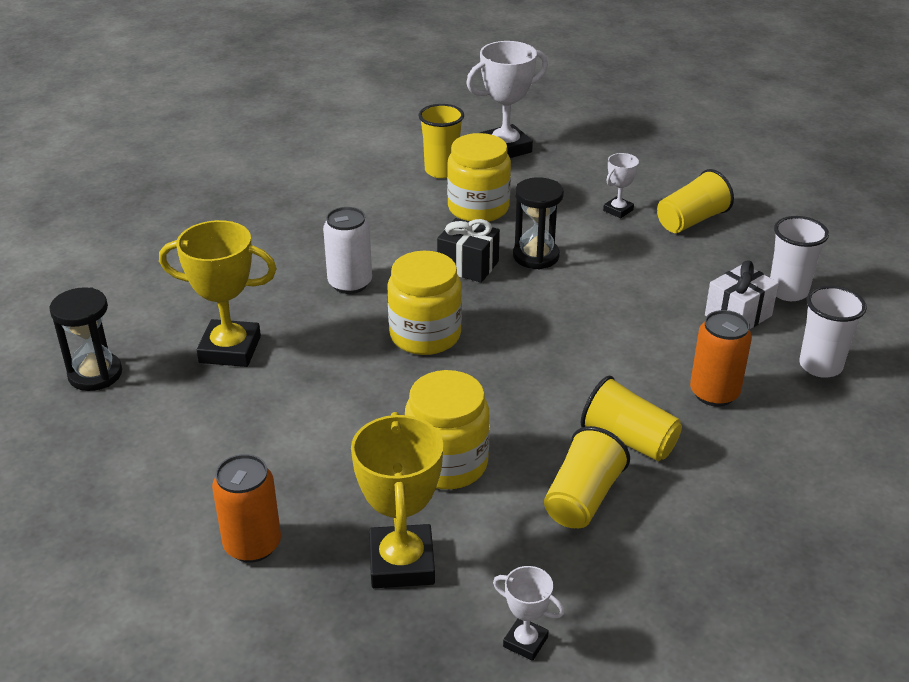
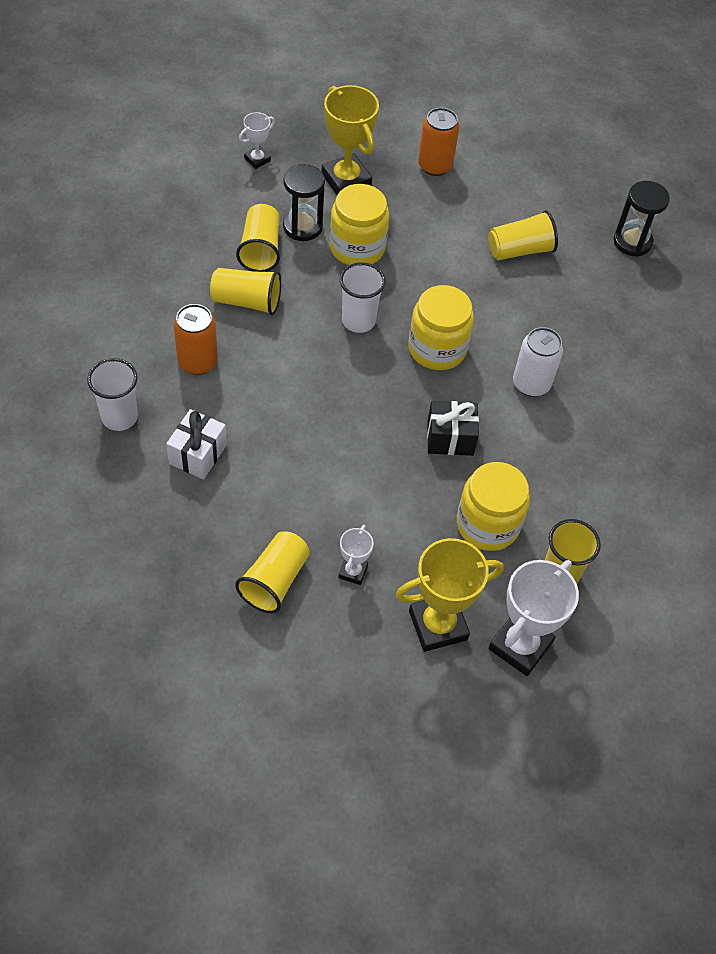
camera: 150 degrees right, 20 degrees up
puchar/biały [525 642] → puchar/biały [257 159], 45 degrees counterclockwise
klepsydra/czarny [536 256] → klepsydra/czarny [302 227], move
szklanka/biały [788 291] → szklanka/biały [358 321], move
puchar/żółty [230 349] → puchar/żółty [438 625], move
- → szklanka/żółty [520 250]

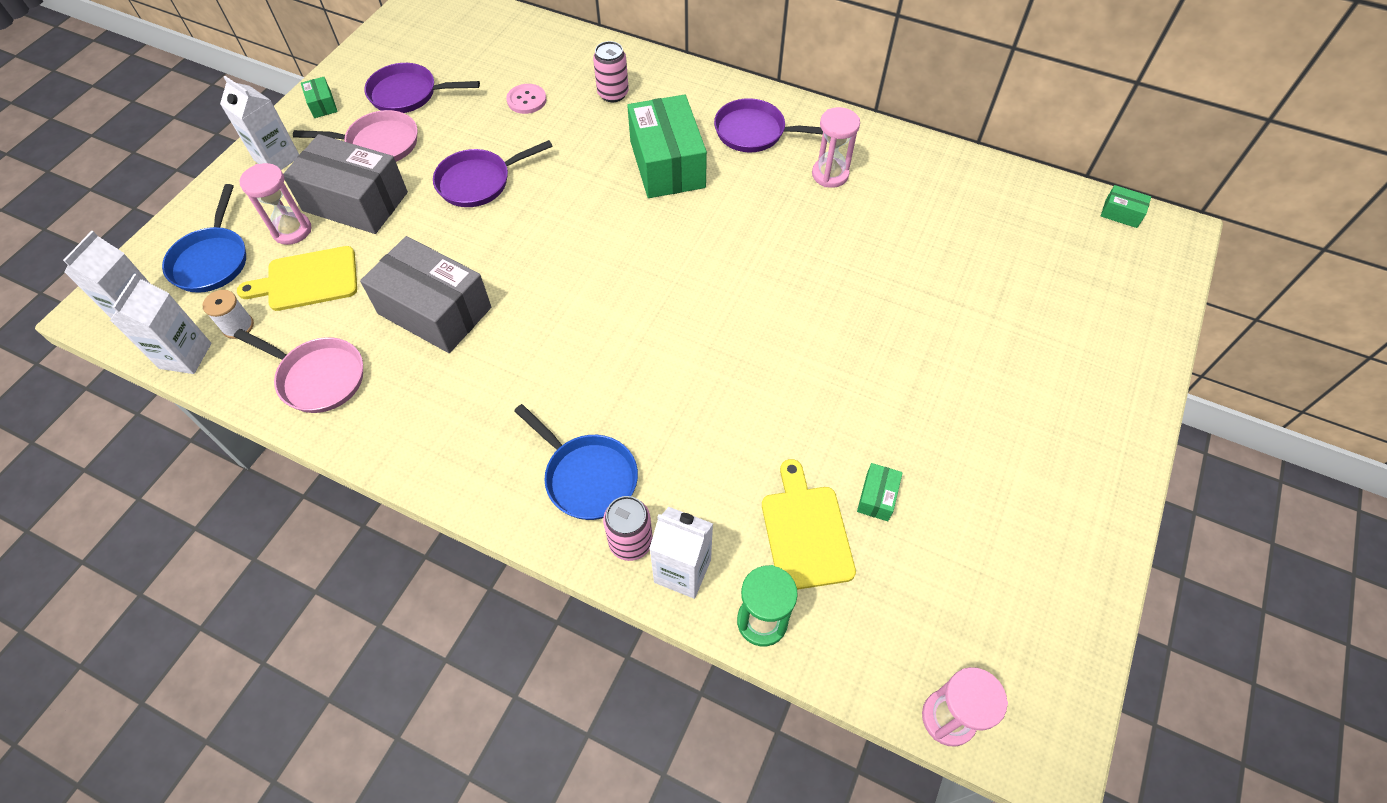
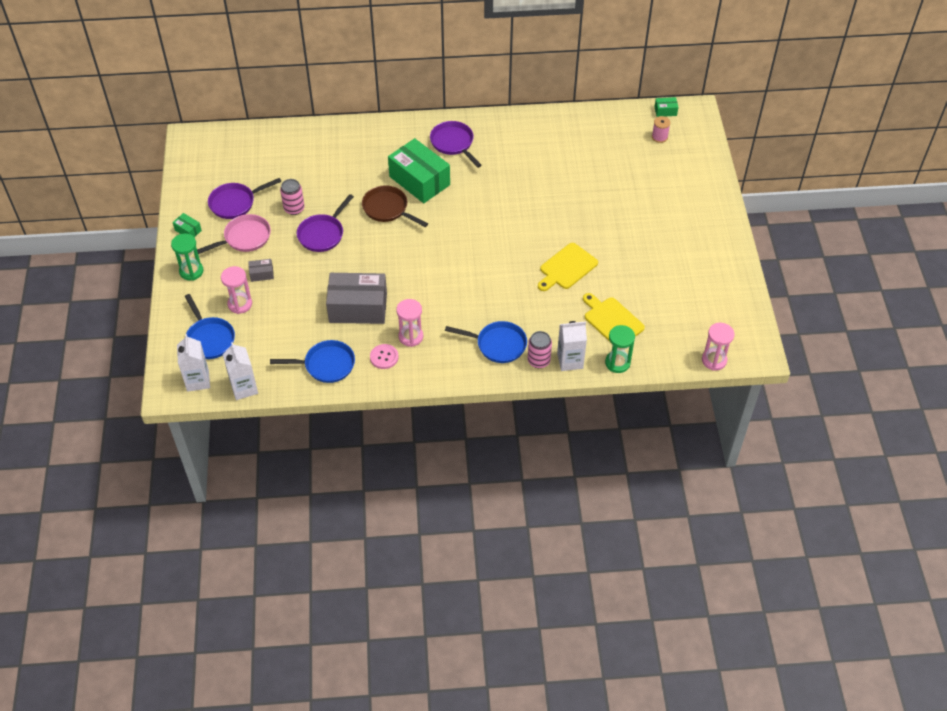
camera: 30 degrees left, 5 degrees down
karton mleka/biały [277 158] → klepsydra/zielony [191 271]
pudełko/szary [355 201] → pudełko/szary [262 274], x0.42
patelnia/różowy [318 377] → patelnia/niebieski [326 365]
puszka/różowy [613 94] → puszka/różowy [294 208], move
- → patelnia/brązowy [388 209]
guzik/różowy [526 100] → guzik/różowy [384 357], move
klepsydra/różowy [830 174] → klepsydra/różowy [411 337], move
patelnia/fioletowy [754 132] → patelnia/fioletowy [453 143], 75 degrees clockwise
deska do krojenia/żółty [307 280] → deska do krojenia/żółty [566 268], move
- → szpulka/różowy [659 137]
szpulka/biały [238 326] → -
pudełko/zielony [877 497] → -

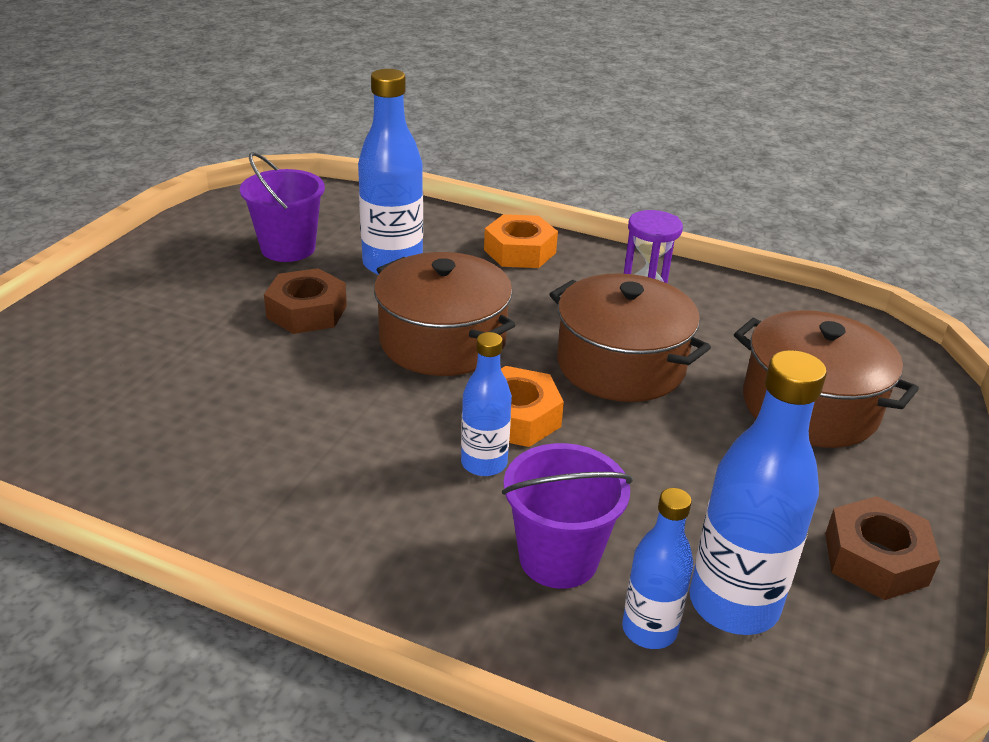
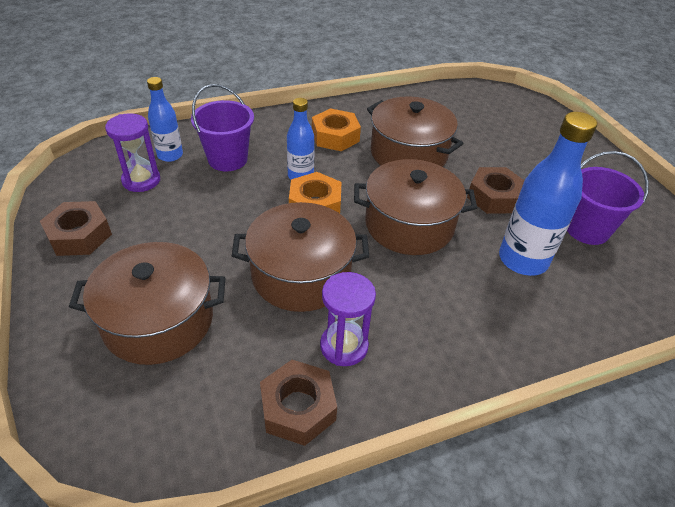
camera: 135 degrees right, 10 degrees up
butelka/niebieski [733 604] → klepsydra/fioletowy [141 180]
- → nakrętka/brązowy [298 408]
nakrętka/pomarańczowy [519 251] → nakrętka/pomarańczowy [335 136], move
- → garnek/brązowy [408 153]

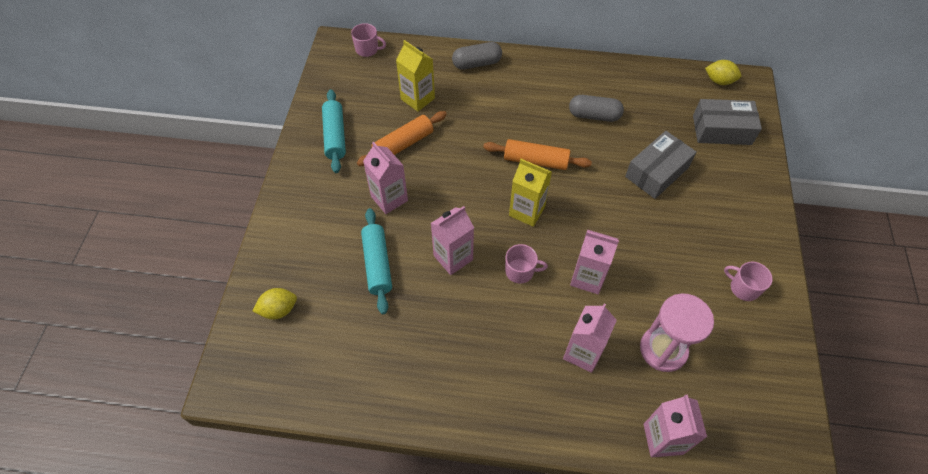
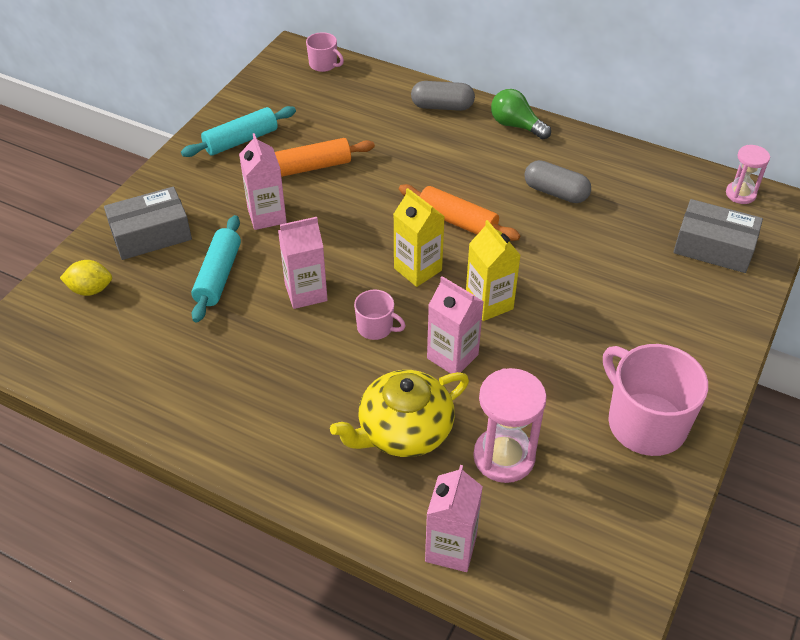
camera: 20 degrees right, 10 degrees down
pudełko/szary [657 172] → pudełko/szary [151 234], move
wałek do ciasta/turkusowy [335 136] → wałek do ciasta/turkusowy [241 140], 45 degrees clockwise
karton mleka/różowy [583 352] → imbryk/żółty [403 430]
karton mleka/żółty [417 99] → karton mleka/żółty [489 303], move
- → żarówka/zielony [516 125]
kubek/różowy [743 288] → kubek/różowy [645 423], x2.03
cytryna/żółty [719 81] → klepsydra/różowy [740 194]

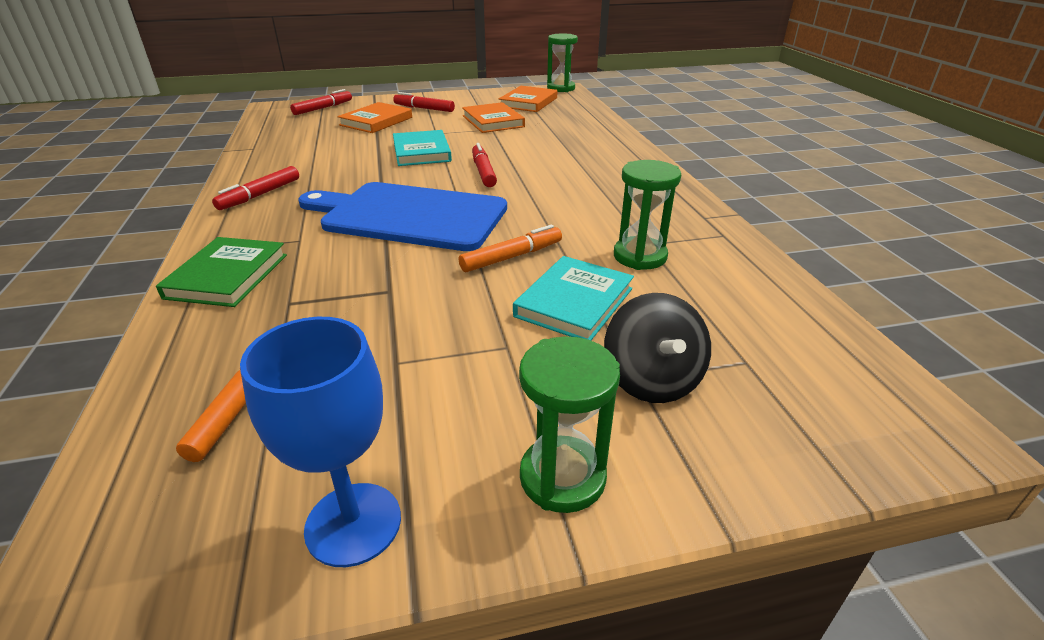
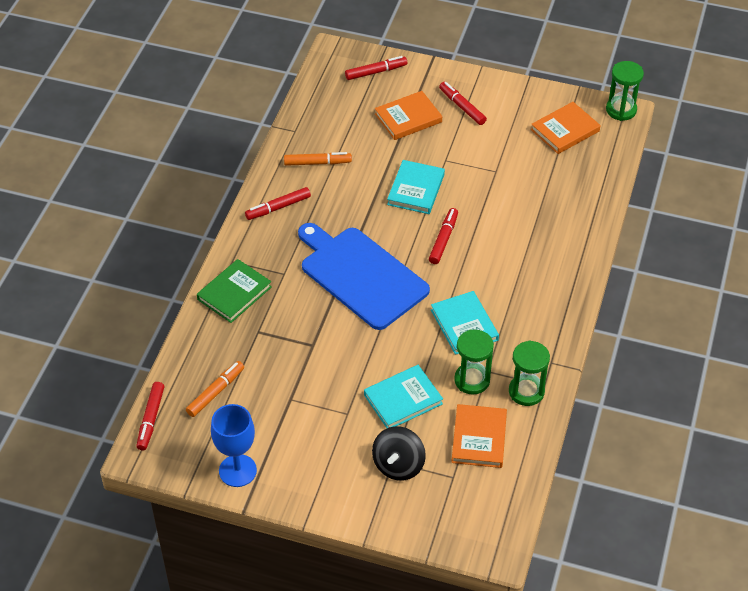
camera: 30 degrees right, 15 degrees up
- → flamaster/czerwony [151 419]
flamaster/pomarańczowy [511 257] → flamaster/pomarańczowy [317 163], move
- → książka/turkusowy [464 325]
książka/pomarańczowy [493 121] → książka/pomarańczowy [479 438], move
klepsydra/zielony [562 477] → klepsydra/zielony [526 391], move

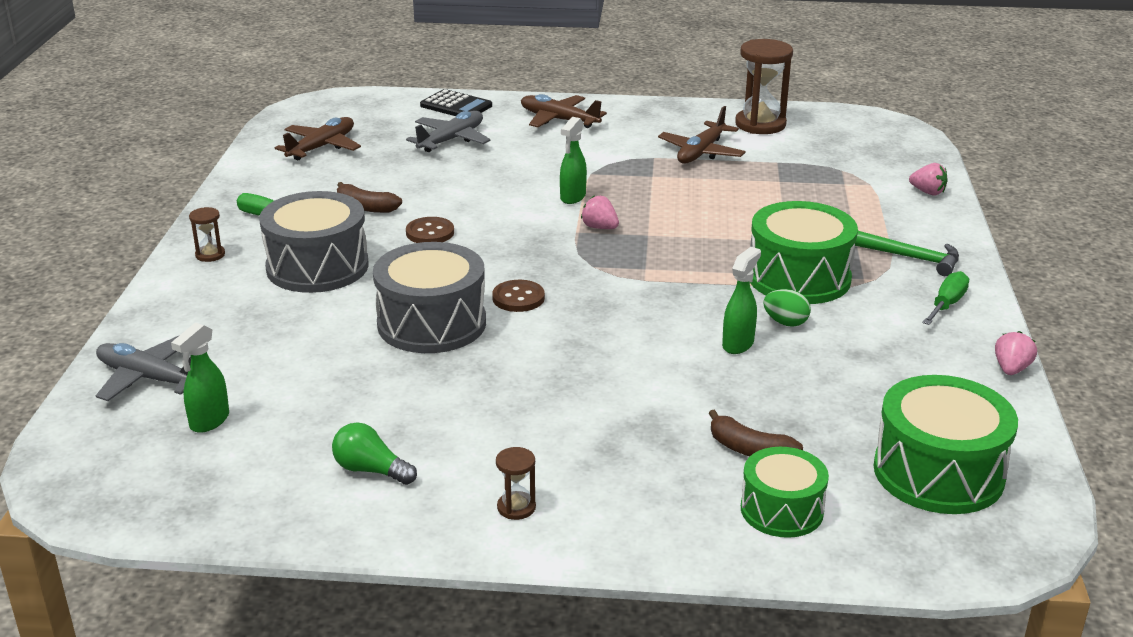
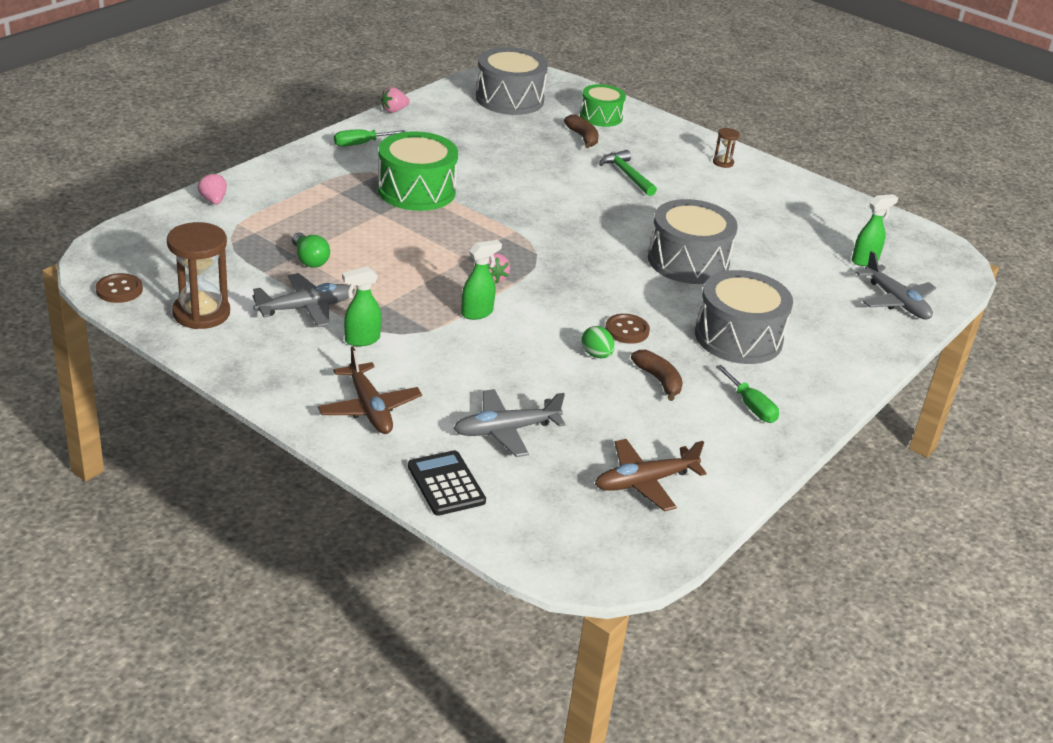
camera: 150 degrees left, 5 degrees up
guzik/brązowy [518 298] → guzik/brązowy [119 290], move
samolot/brązowy [701 152] → samolot/szary [306 308]
żarówka/zielony [371 470] → żarówka/zielony [309 259], move
spryskiwacz/zielony [738 344] → spryskiwacz/zielony [361 340], move
bęben/zielony [938 473] → bęben/szary [509 99]
jajko/zielony [785 322] → jajko/zielony [596 355], move
młotek/zielony [913 258] → młotek/zielony [627 175], move
klepsydra/brązowy [210 255] → -

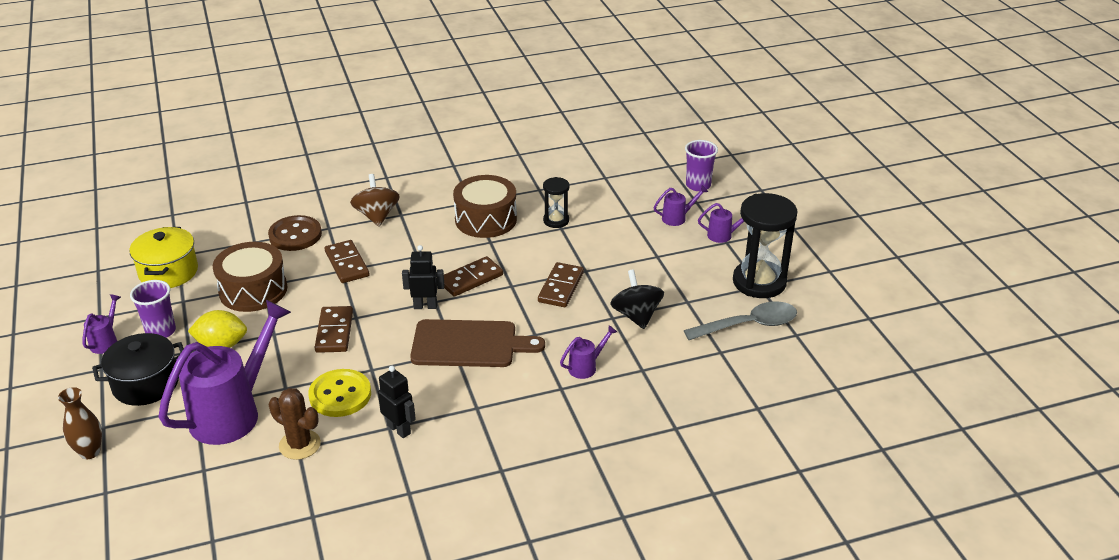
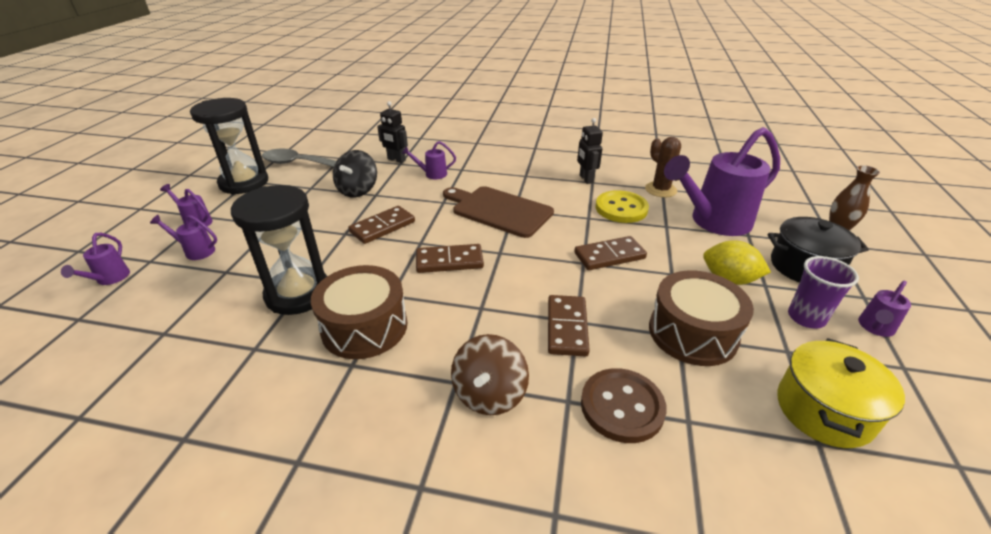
camera: 150 degrees left, 0 degrees up
szklanka/fioletowy [698 185] → konewka/fioletowy [110 279]
klepsydra/czarny [556 220] → klepsydra/czarny [298 294], x1.92
robot/czarny [425 306] → robot/czarny [396 160], move
kostka domina/brązowy [334 332] → kostka domina/brązowy [609 256], 45 degrees clockwise

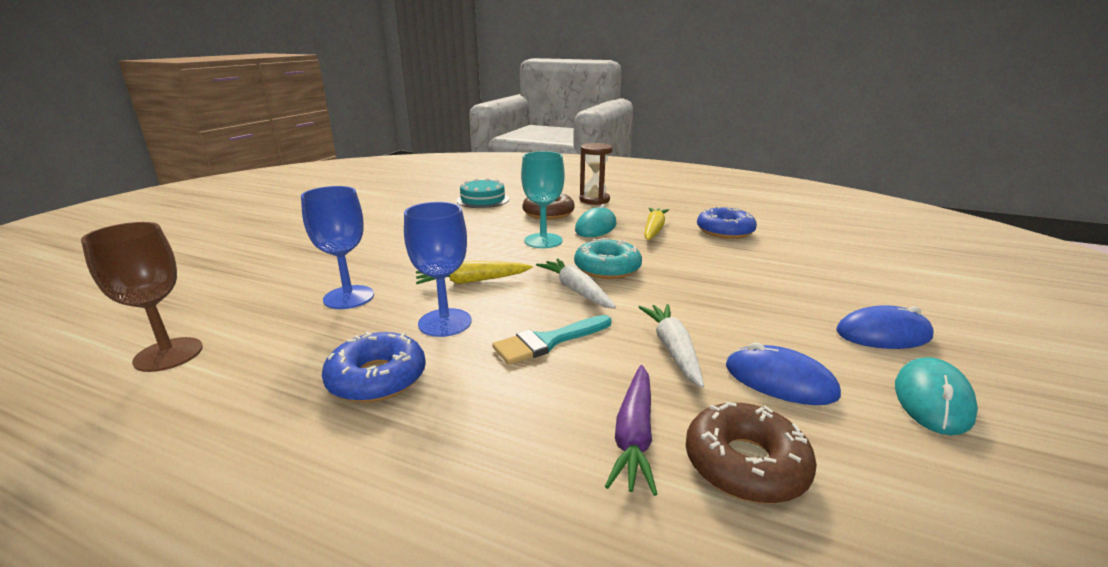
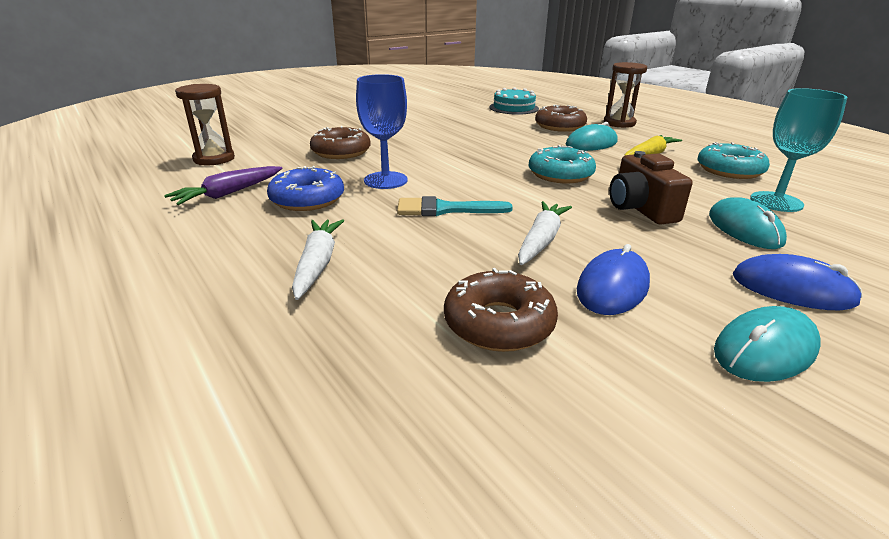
camera: 30 degrees right, 5 degrees up
marchewka/fioletowy [634 435] → marchewka/fioletowy [228 193], move
kielich/brązowy [168 354] → klepsydra/brązowy [214 159]
marchewka/biały [576 290] → marchewka/biały [317 264], move
kielich/niebieski [349 297] → donut/brązowy [341 152]
myszka/niebieski [780 380] → myszka/niebieski [612 287], 60 degrees clockwise
- → aparat fotograficzny/brązowy [640 209]
donut/niebieski [725 231] → donut/turkusowy [729 170]
- → myszka/turkusowy [744 228]
kielich/turkusowy [543 241] → kielich/turkusowy [776 202], move
marchewka/żółty [472 281] → -

